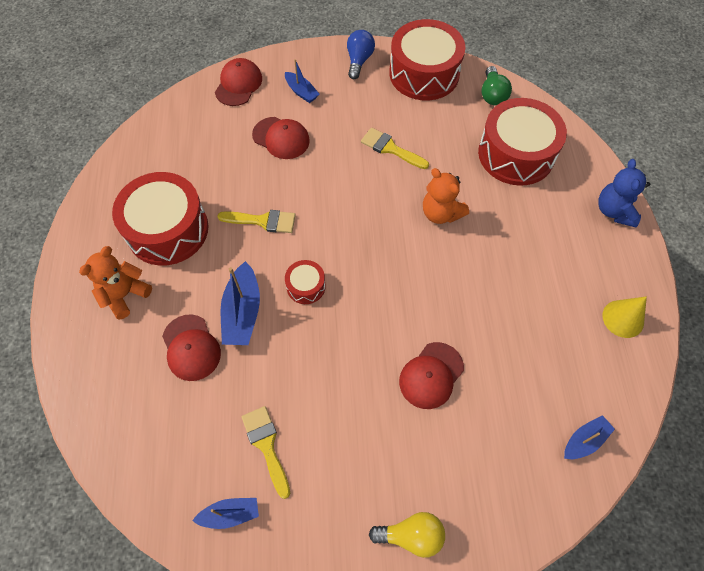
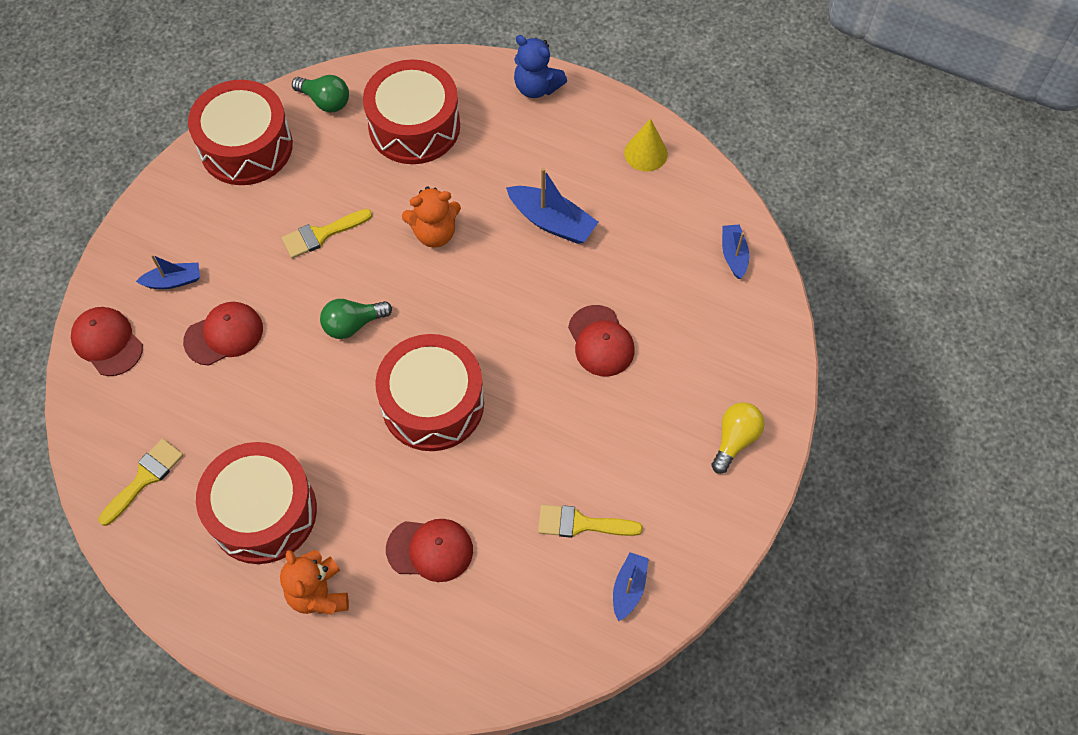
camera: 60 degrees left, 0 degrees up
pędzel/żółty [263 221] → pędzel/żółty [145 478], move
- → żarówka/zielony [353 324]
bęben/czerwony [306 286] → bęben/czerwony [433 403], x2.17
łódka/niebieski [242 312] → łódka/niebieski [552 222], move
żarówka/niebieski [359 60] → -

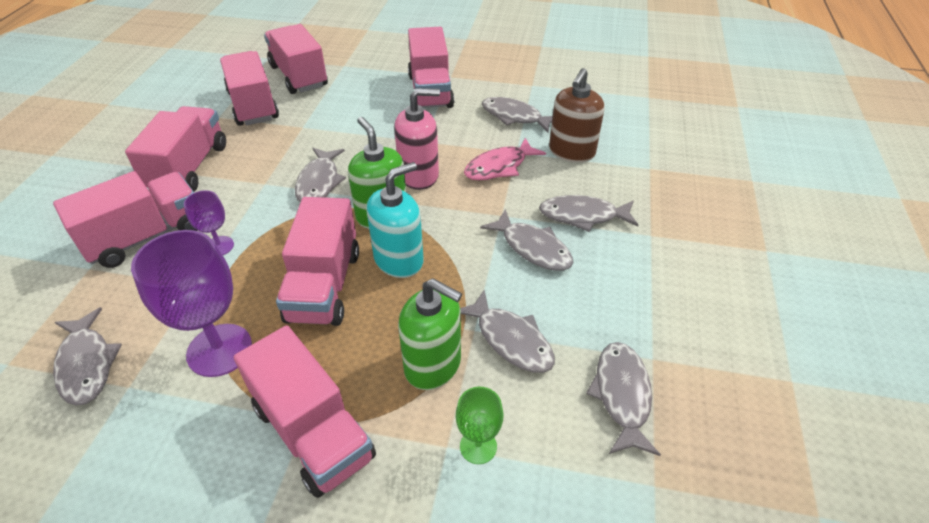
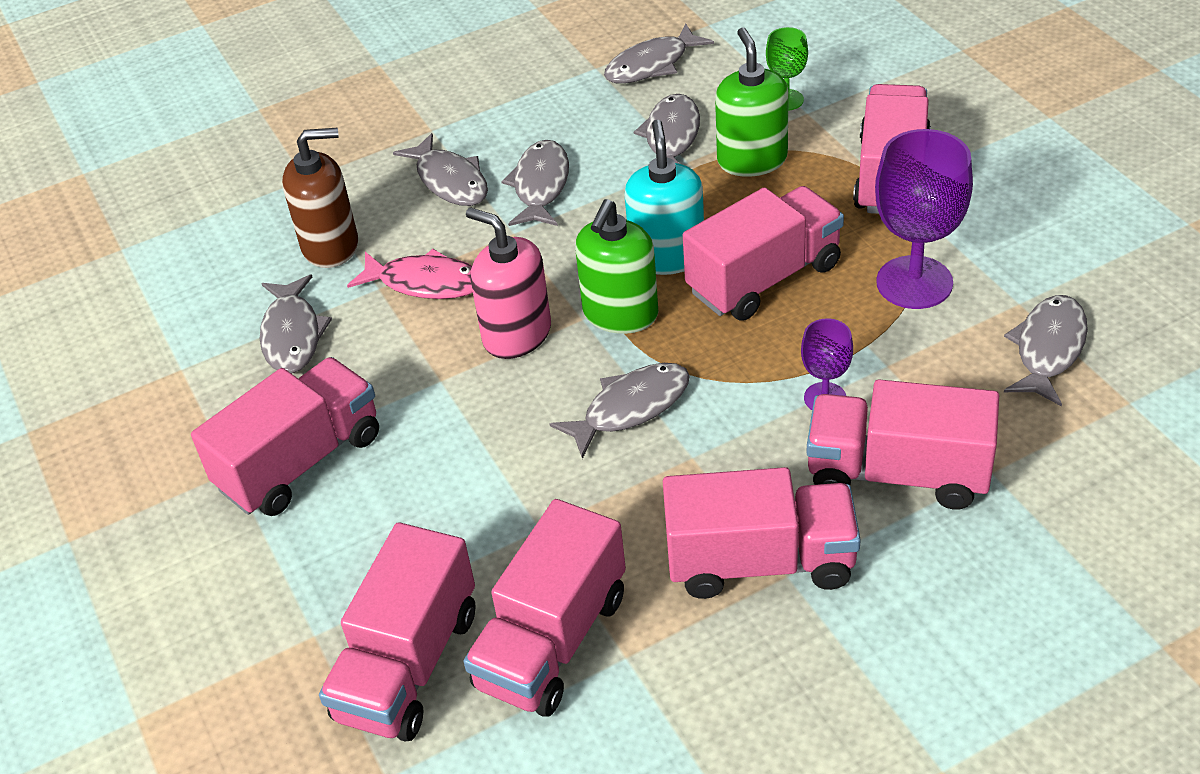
camera: 125 degrees left, 0 degrees up
dozownik mydła/turkusowy [399 260] → dozownik mydła/turkusowy [667 256], 75 degrees clockwise
ciężarówka/różowy [189 168] → ciężarówka/różowy [760 562], 150 degrees counterclockwise

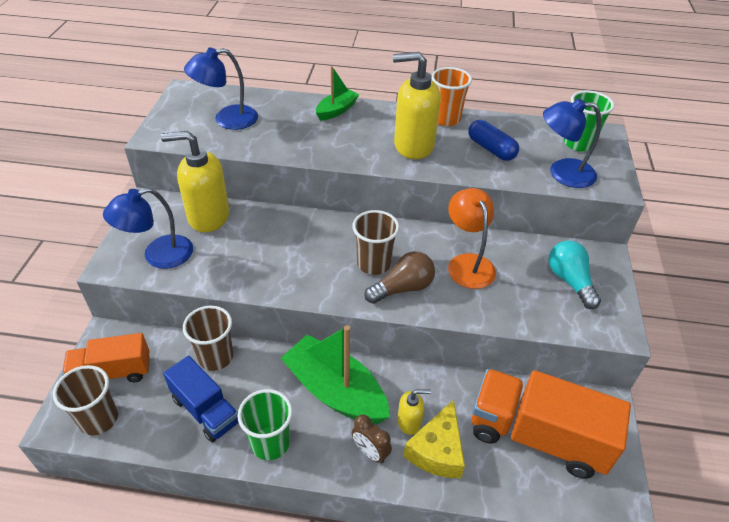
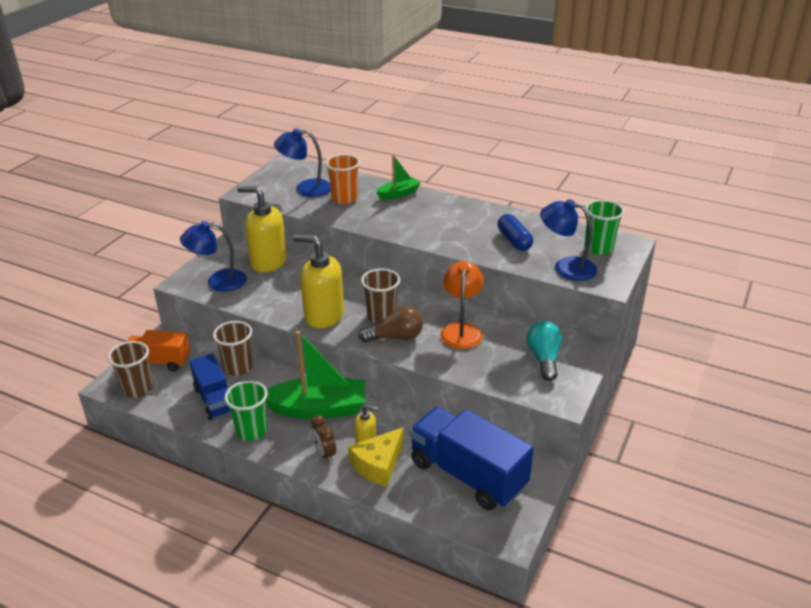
camera: 20 degrees right, 10 degrees down
łódka/zielony [335 391] → łódka/zielony [318 409], 120 degrees clockwise
dozownik mydła/żółty [413 146] → dozownik mydła/żółty [324 316], move
szklanka/pomarańczowy [445 119] → szklanka/pomarańczowy [344 198], move
ciężarówka/pomarańczowy [537 436] → ciężarówka/niebieski [468 475]

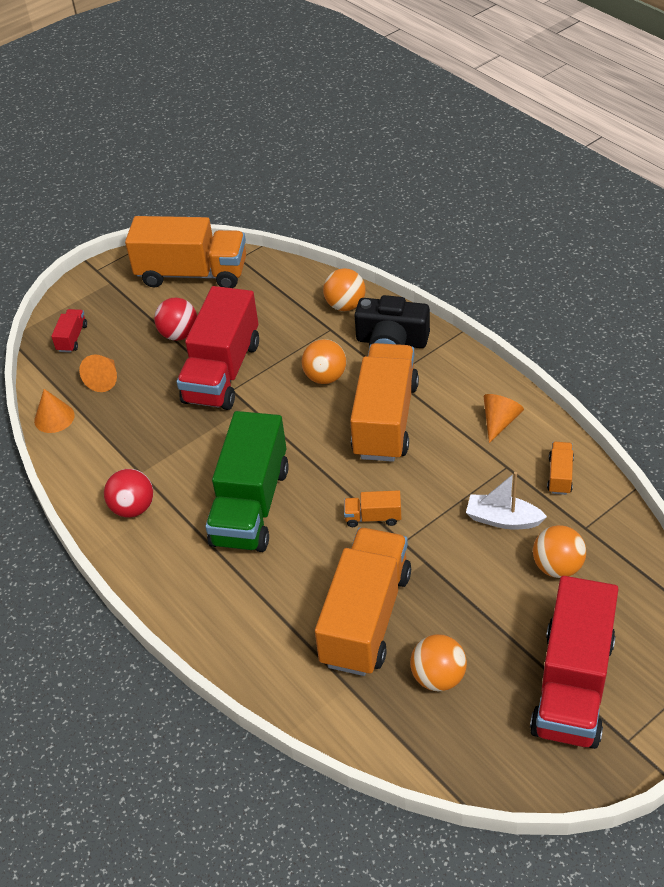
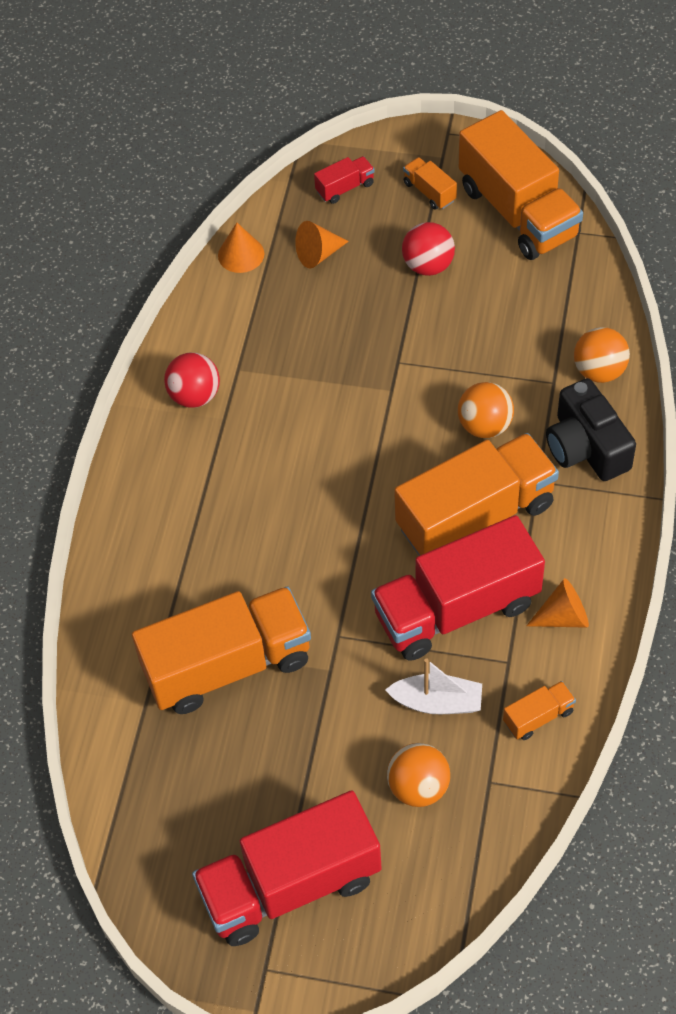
camera: 50 degrees right, 10 degrees up
ciężarówka/czerwony [222 372] → ciężarówka/czerwony [456 609], move
łódka/biały [503 519] → łódka/biały [437 702], 120 degrees clockwise
ciężarówka/pomarańczowy [373 517] → ciężarówka/pomarańczowy [429 192], move
ciężarówka/zielony [251 505] → -
piłka/pomarańczowy [438 677] → -

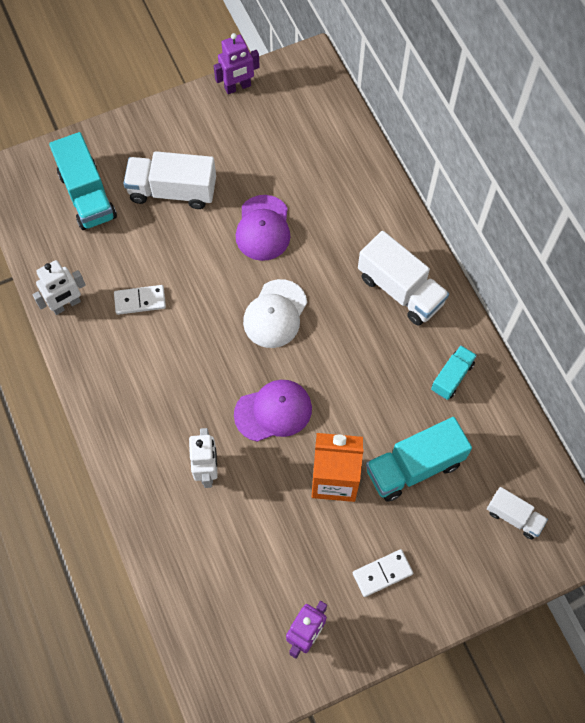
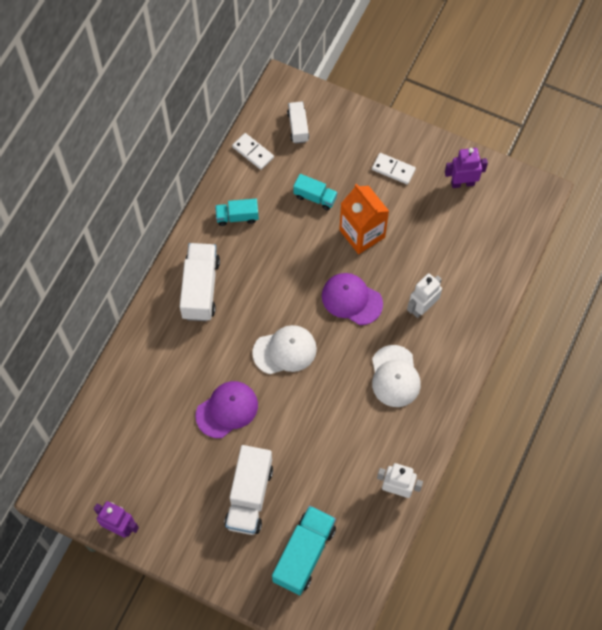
camera: 130 degrees left, 0 degrees up
ciężarówka/biały [172 191] → ciężarówka/biały [249 496], 45 degrees clockwise
kostka domina/biały [140 301] → kostka domina/biały [253 152], move
ciężarówka/turkusowy [414 467] → ciężarówka/turkusowy [315 197], x0.57
- → czapka/biały [395 376]

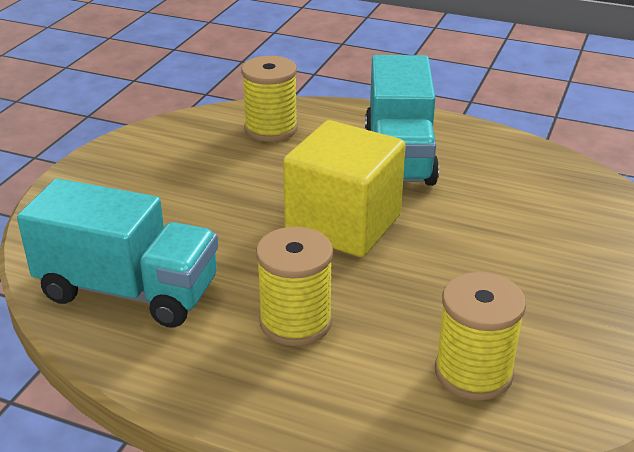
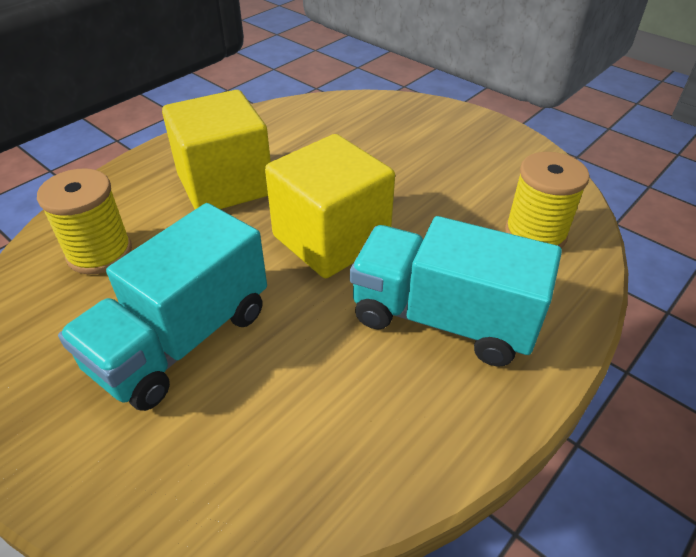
camera: 110 degrees right, 10 degrees up
ciężarówka/turkusowy [128 291] → ciężarówka/turkusowy [182 339], move
szpulka/żółty [295 322] → sześcian/żółty [225 184]

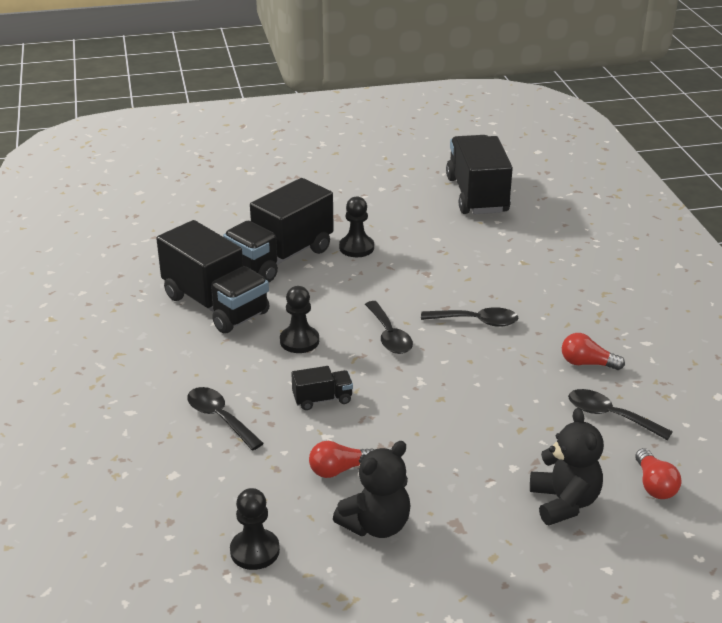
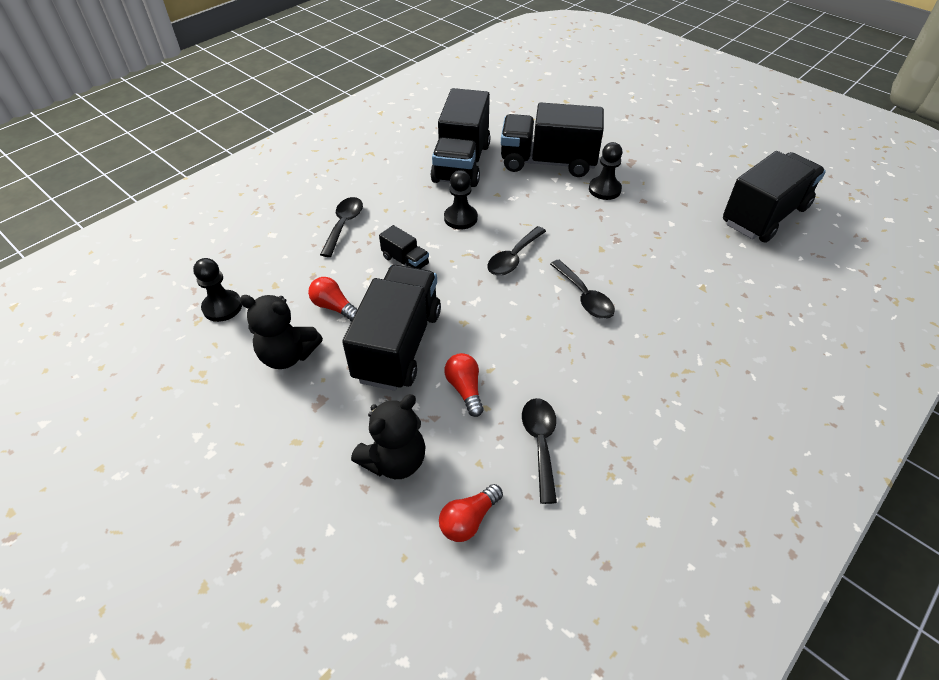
camera: 55 degrees right, 15 degrees up
- → ciężarówka/czarny [398 345]
żarówka/czerwony [587 363] → żarówka/czerwony [465 389], move

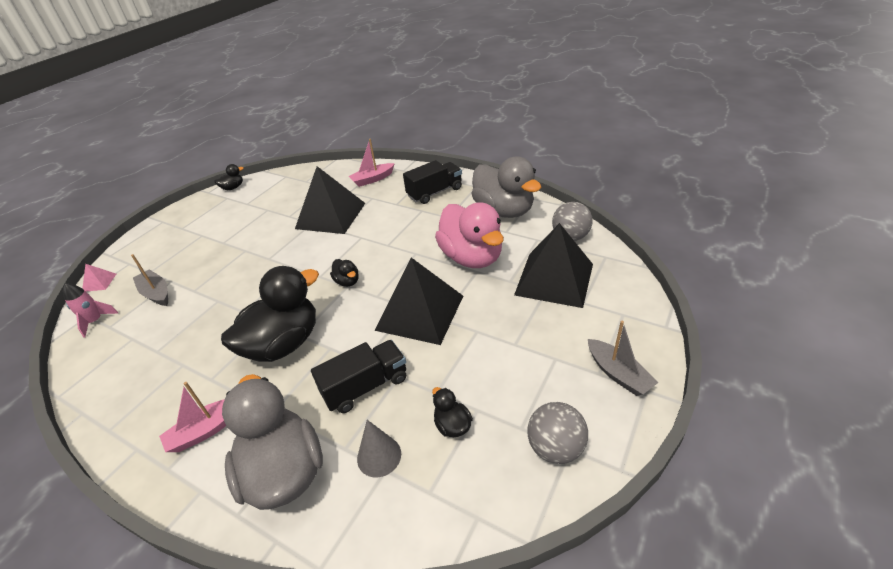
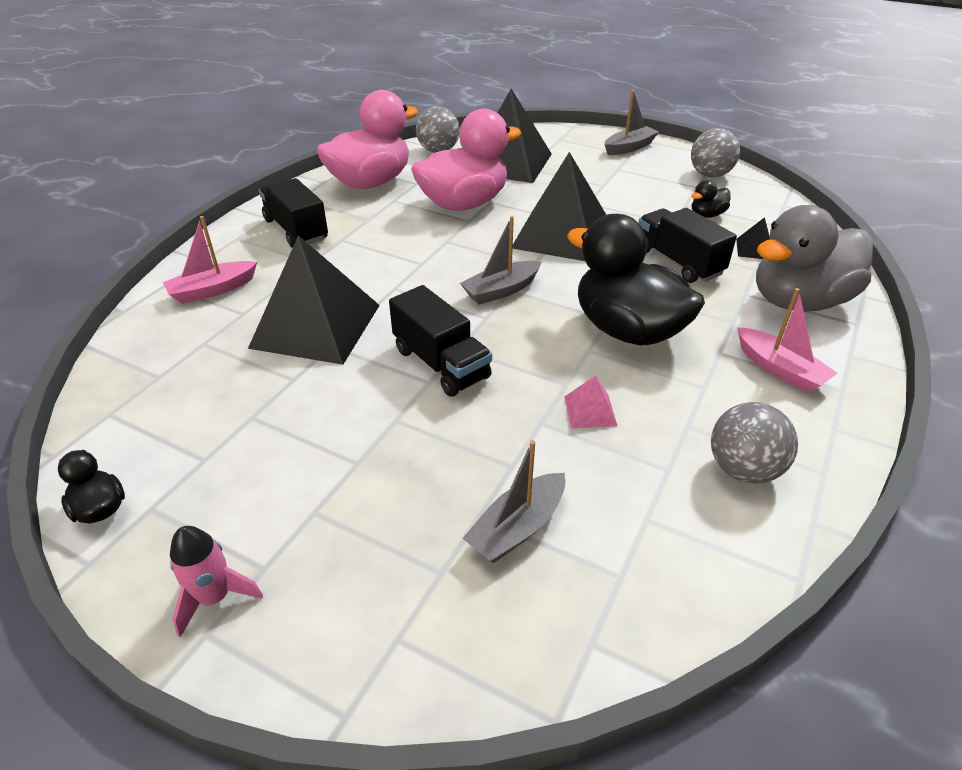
camera: 95 degrees left, 0 degrees up
łódka/różowy [372 179] → łódka/różowy [212 290], 90 degrees clockwise
rakieta/różowy [95 321] → rakieta/różowy [215 597], move
kaczka/szary [504 211] → kaczka/różowy [370 182]
- → ciężarówka/czarny [441 363]
kaczka/czarny [347 281] → łódka/szary [501 290]
piramida/różowy [99 282] → piramida/różowy [590 411], move
- → piłka/szary [743 469]
stożek/szary [379 456] → piramida/czarny [754 249]

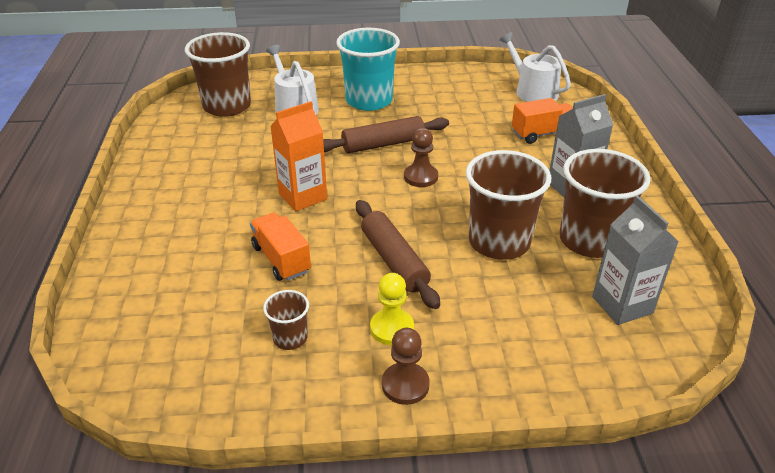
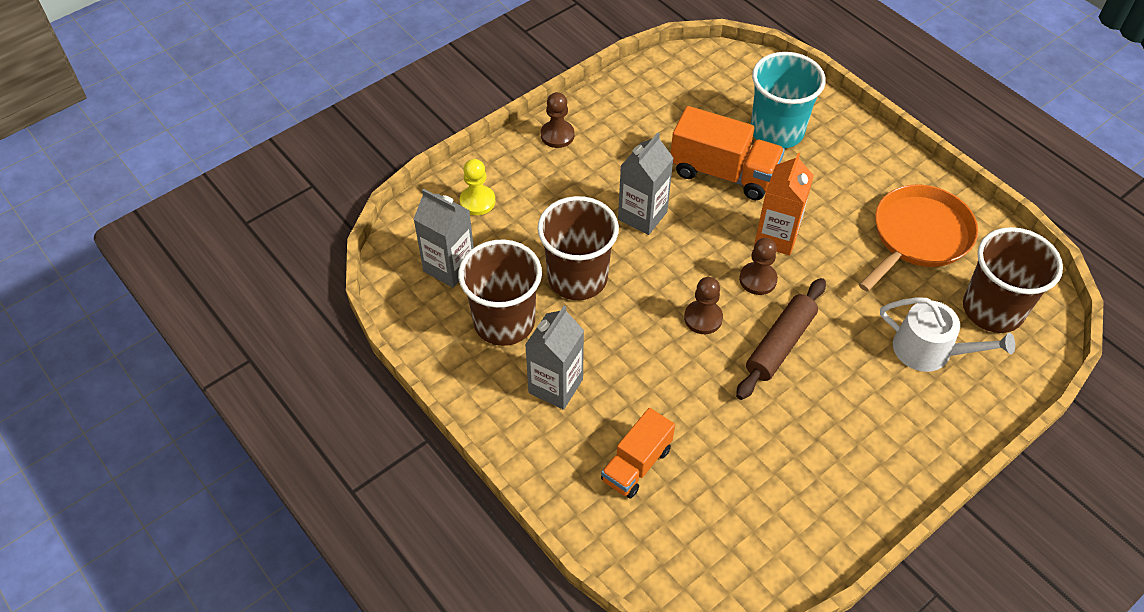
camera: 145 degrees right, 15 degrees up
pionek/żółty [392 328] → pionek/żółty [477 201], move
wałek do ciasta/brązowy [394 261] → karton mleka/szary [642 216]
ciężarówka/pomarańczowy [281 259] → ciężarówka/pomarańczowy [723 173], x1.54
- → pionek/brązowy [758 279]
szklanka/turkusowy [369 101] → szklanka/turkusowy [777 131], move
- → patelnia/pomarańczowy [918 236]
szklanka/brązowy [290 338] → -
konewka/biały [532 91] → -

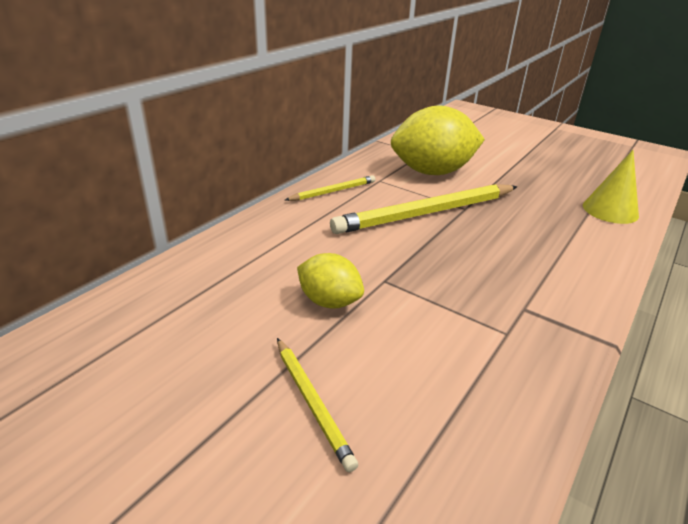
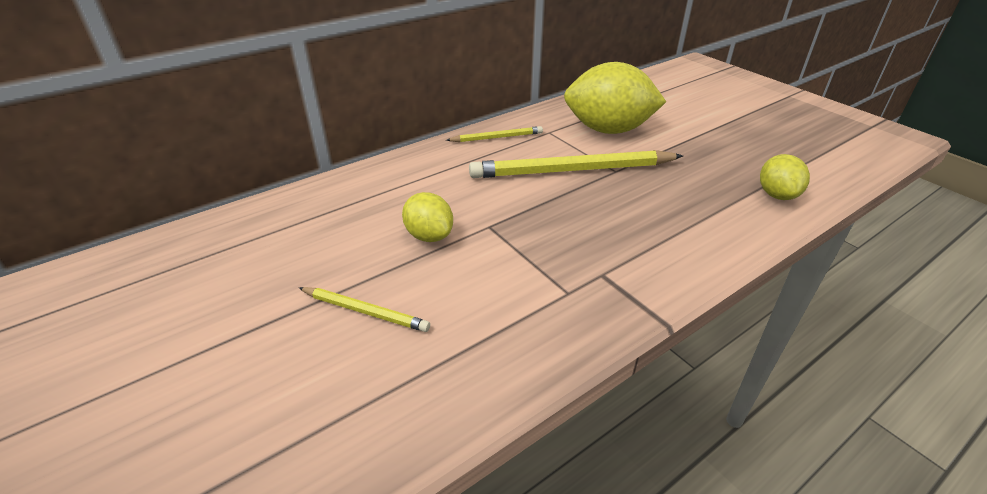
camera: 20 degrees right, 5 degrees up
ołówek/żółty [312 402] → ołówek/żółty [365 311], 60 degrees counterclockwise
stożek/żółty [610 210] → cytryna/żółty [777 195]

